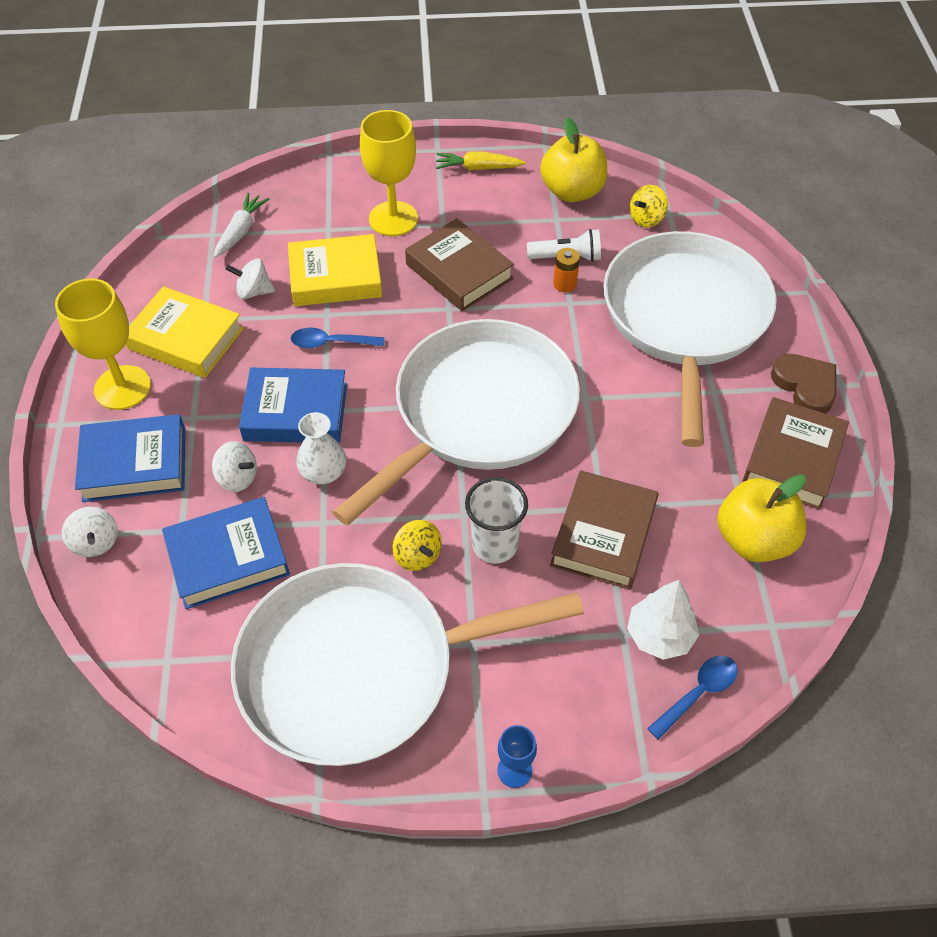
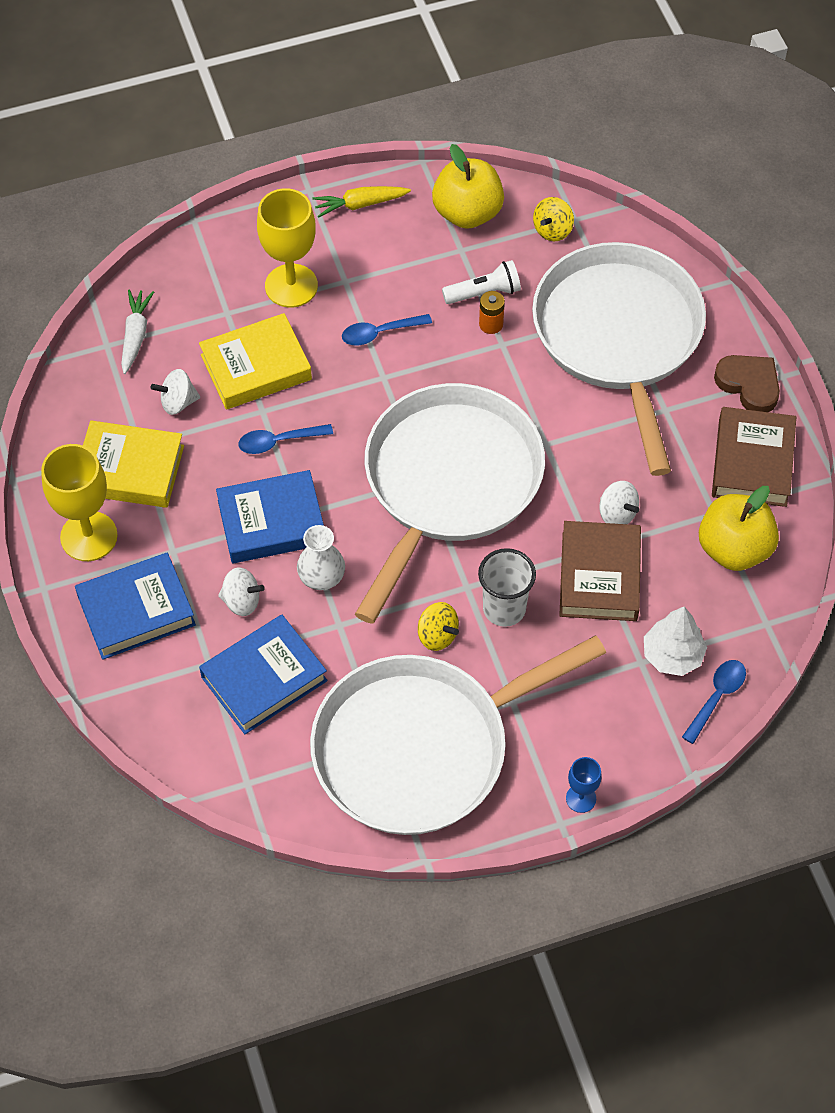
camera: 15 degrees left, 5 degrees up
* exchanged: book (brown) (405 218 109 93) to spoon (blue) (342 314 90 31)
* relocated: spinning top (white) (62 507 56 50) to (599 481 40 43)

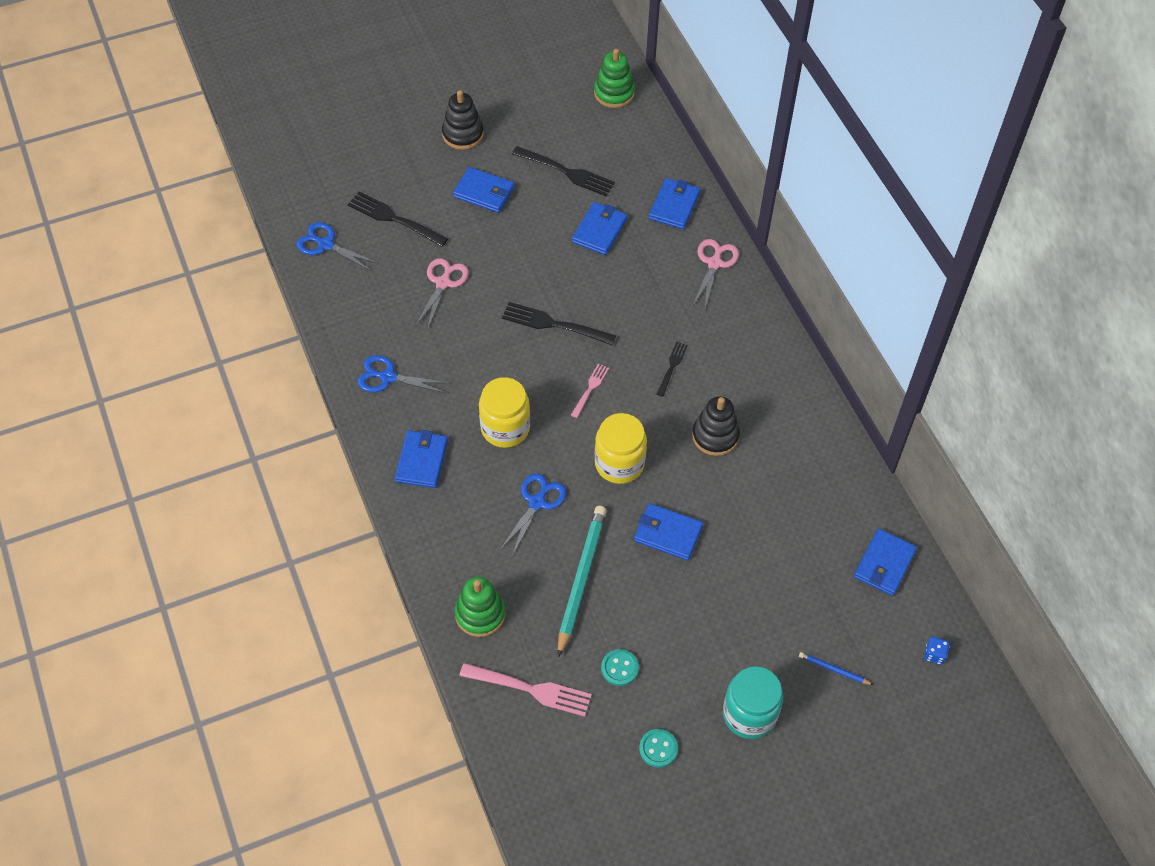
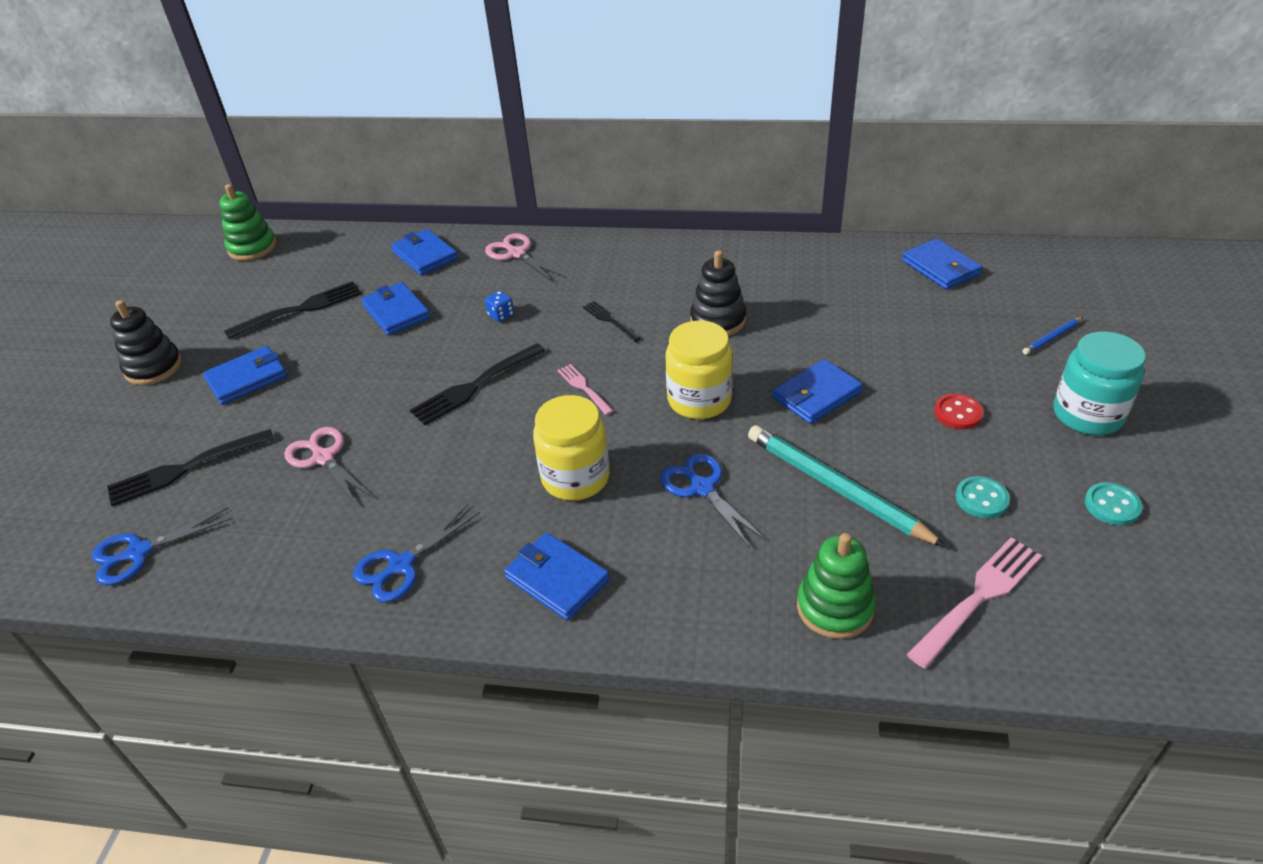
camera: 55 degrees left, 15 degrees down
* relocated: dice (blue) (924 637 26 28) to (485 291 29 31)
* appeared: button (red) (934 394 50 35)

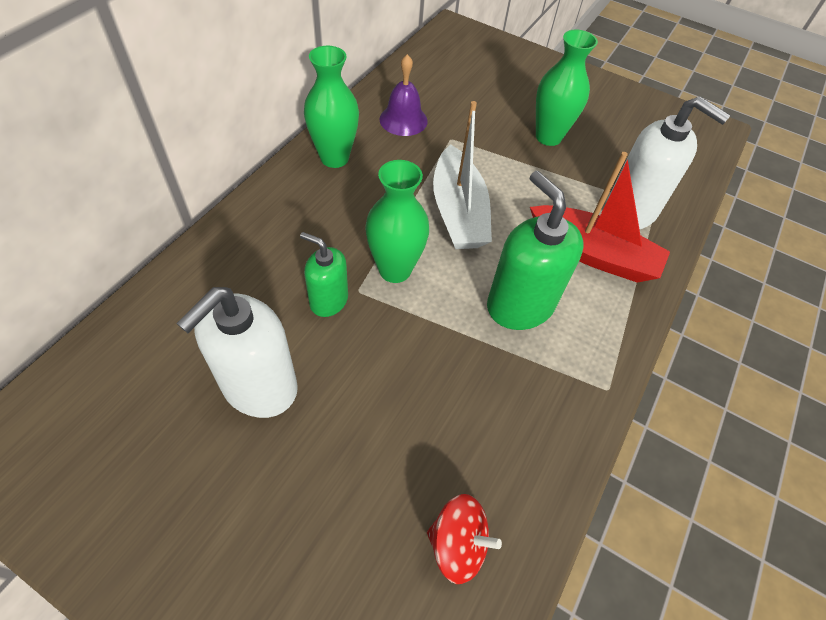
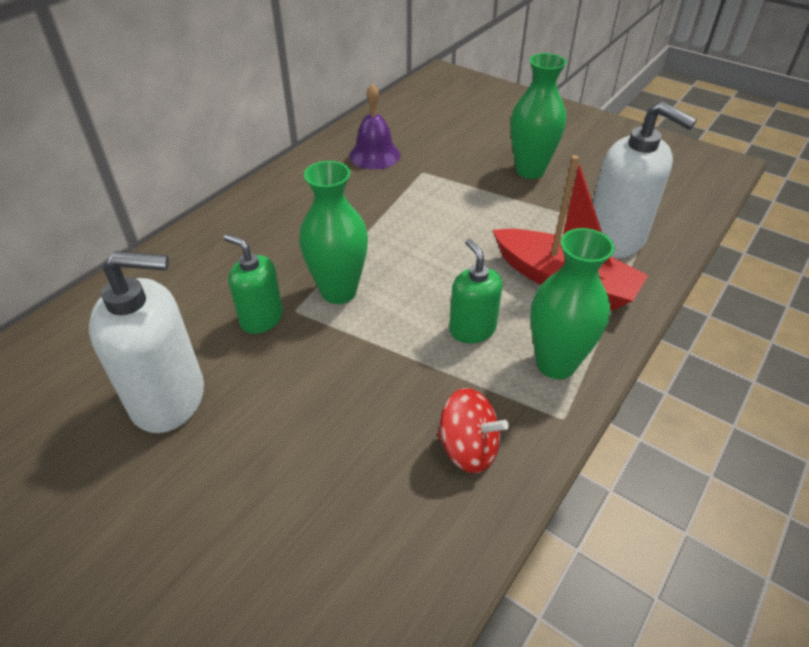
camera: 10 degrees right, 10 degrees down
* relocated: vase (green) (304 46 55 122) to (530 228 84 151)
* missing: boat (white) (433 101 59 148)
* size: soap dispenser (green) (487 171 96 159) = (449 239 54 104) x0.59
* spun: soap dispenser (white) (176 287 122 131) = (89 251 115 182) 135 degrees counterclockwise
* relocated: spinning top (red) (427 494 75 90) to (437 388 72 85)

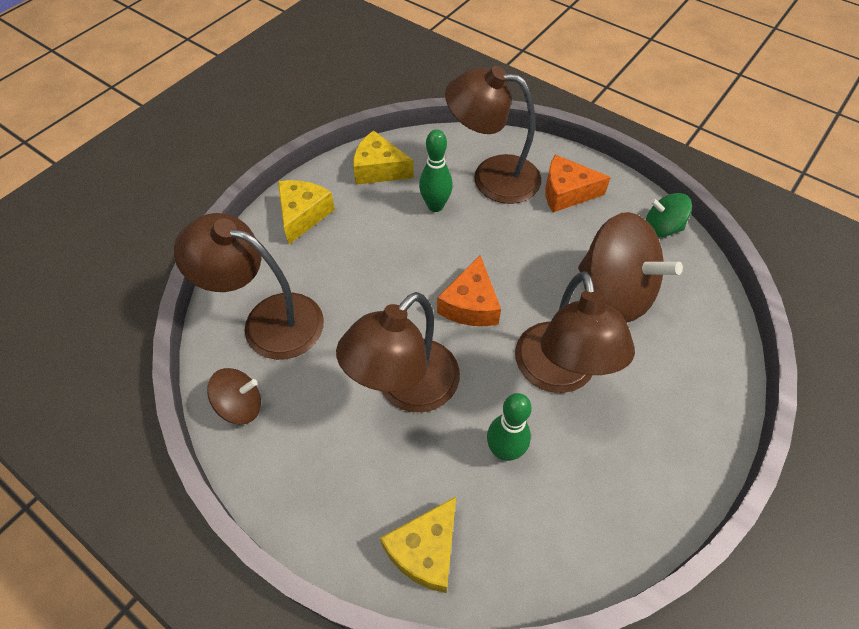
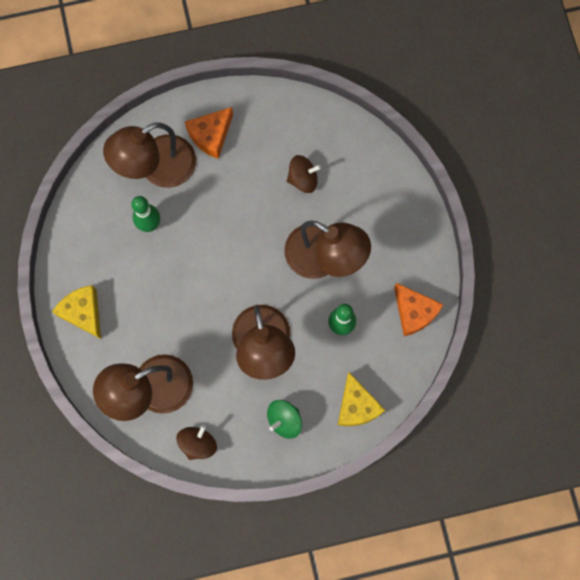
camera: 50 degrees left, 20 degrees up
* missing: cheese (yellow) (353 130 61 55)
* relocated: spinning top (green) (646 193 46 44) to (267 400 35 39)
* size: spinning top (brown) (578 212 105 111) = (287 155 34 38) x0.51
* relocated: cheese (orange) (437 255 64 71) to (394 283 50 53)

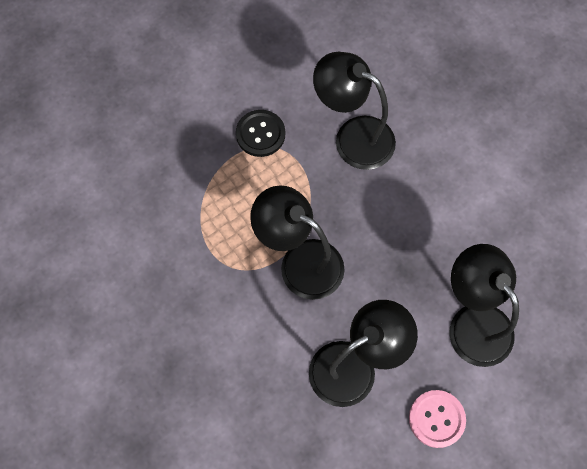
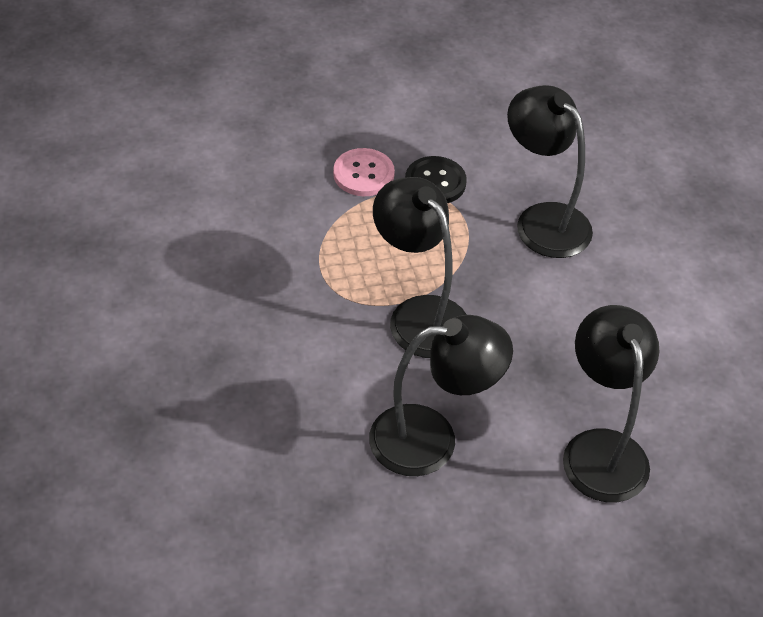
camera: 20 degrees right, 20 degrees down
* relocated: button (pink) (409 390 57 58) to (333 148 62 48)

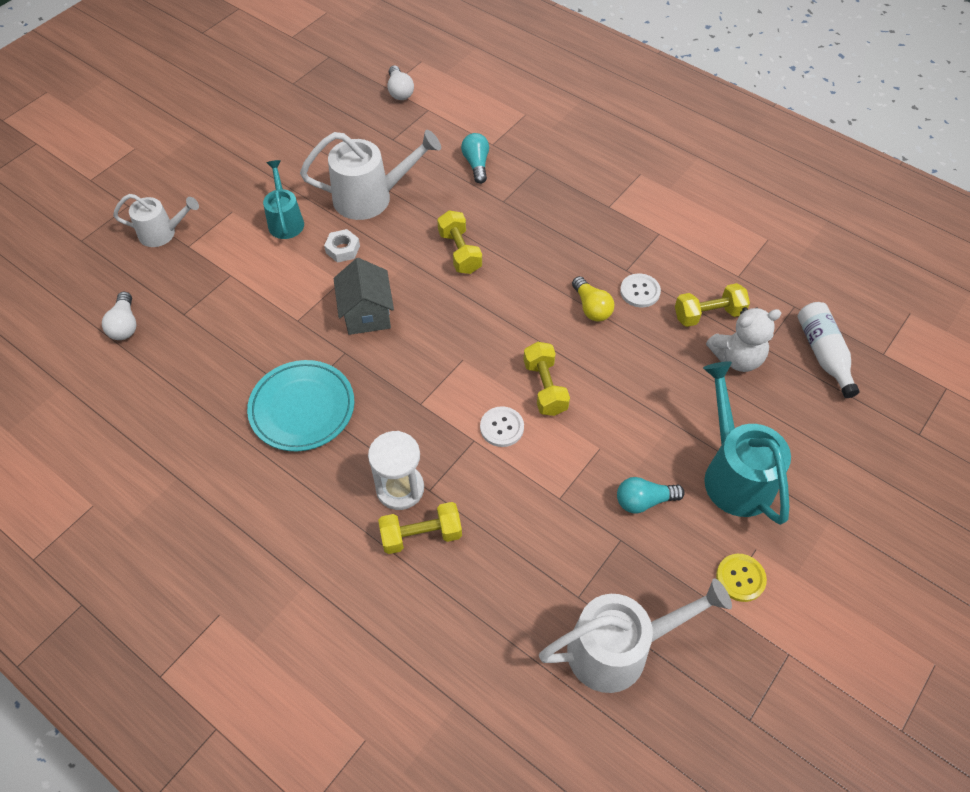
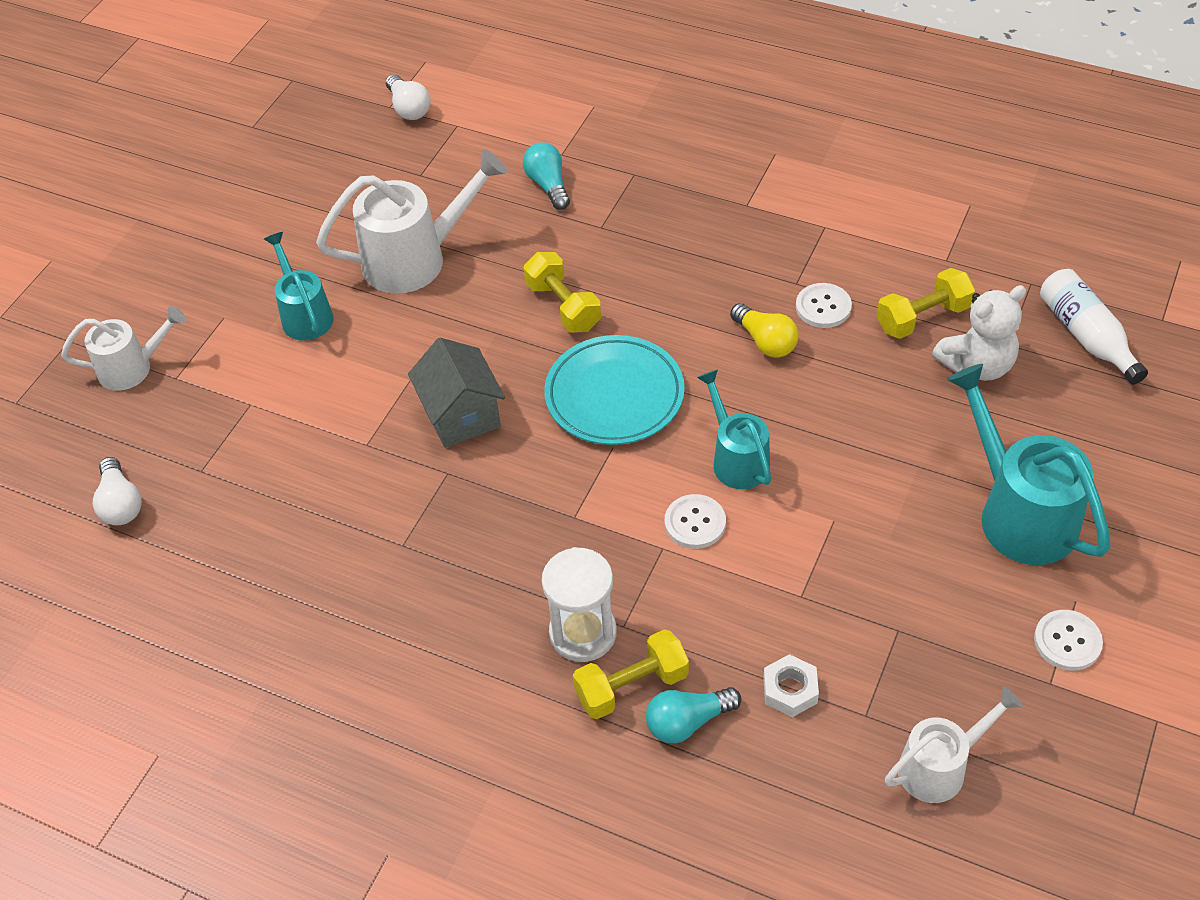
camera: 10 degrees left, 5 degrees down
* relocated: nut (white) (324 229 36 34) to (763 654 56 63)
* exchanged: dumbbell (yellow) (524 342 46 74) to watering can (turquoise) (697 369 74 120)
* relocated: plate (turquoise) (247 360 107 91) to (544 335 141 110)
* relocated: light bulb (turquoise) (617 477 68 36) to (646 687 95 56)
* colour: button (yellow) (716 554 51 48) to button (white) (1034 610 69 61)
* size: watering can (white) (539 578 193 115) = (885 687 138 116) x0.61

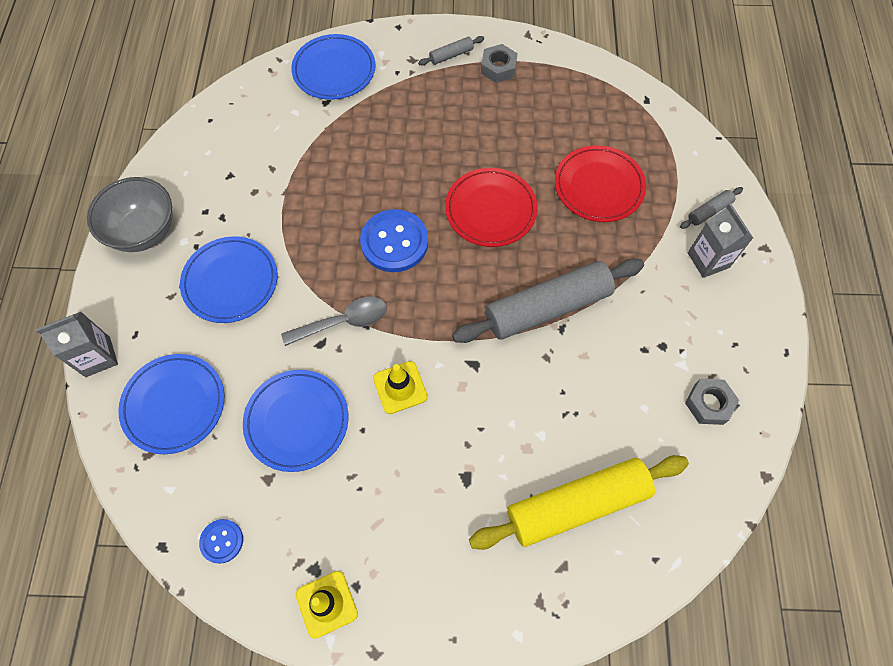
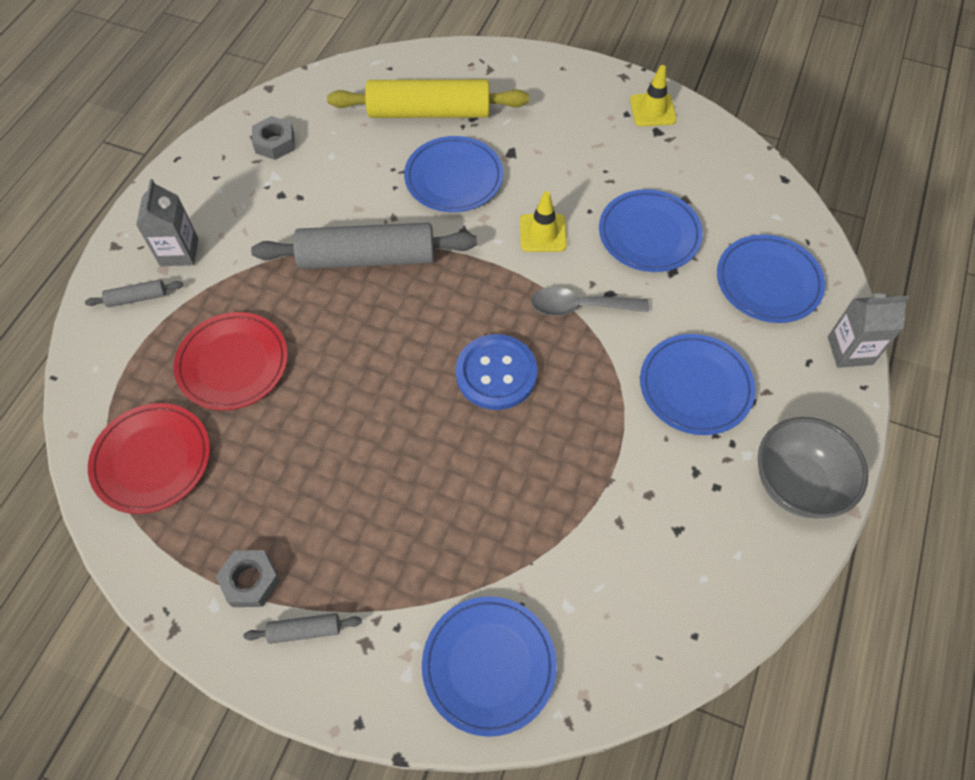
camera: 160 degrees left, 5 degrees down
* relocated: plate (red) (445 168 92 79) to (88 403 122 111)
* missing: button (blue) (199 519 44 45)
* appeared: plate (blue) (404 136 99 76)

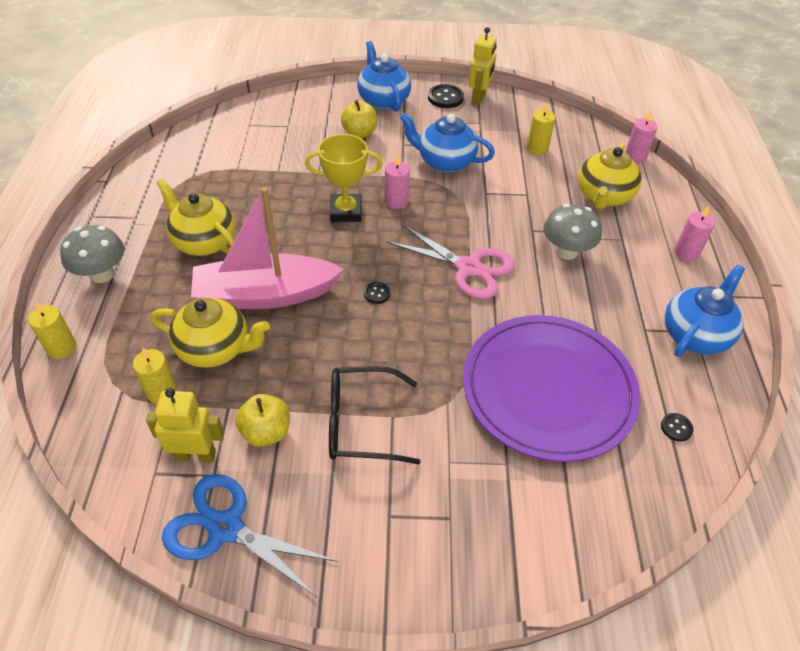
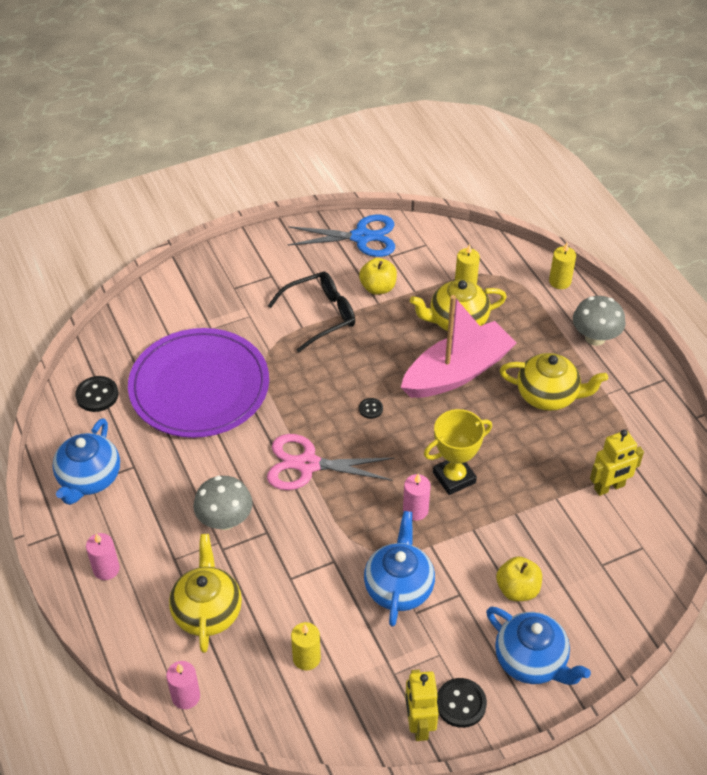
camera: 155 degrees right, 0 degrees up
* spun: teapot (blue) (400 113 95 60) = (364 511 71 116) 75 degrees counterclockwise
* relocated: robot (yellow) (146 388 78 75) to (590 430 54 66)
* size: button (black) (661 413 33 28) = (75 376 43 36) x1.75

